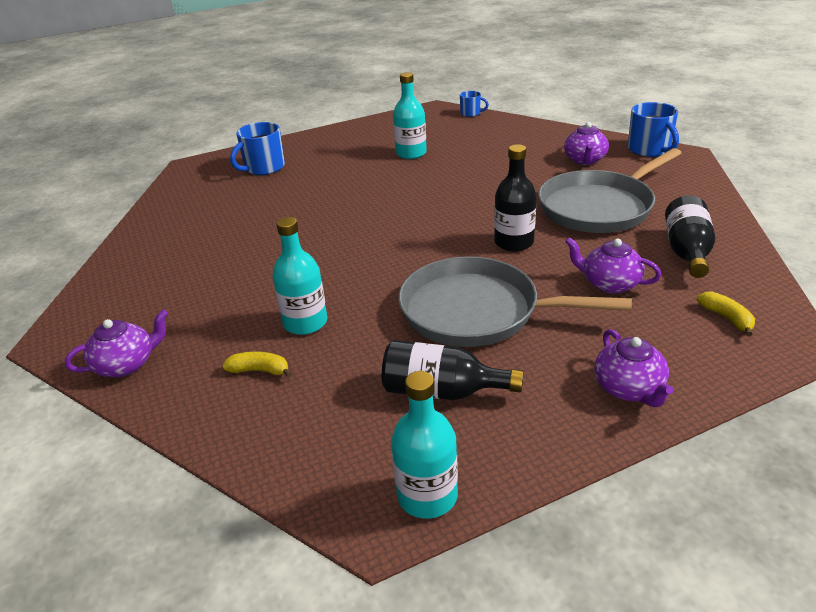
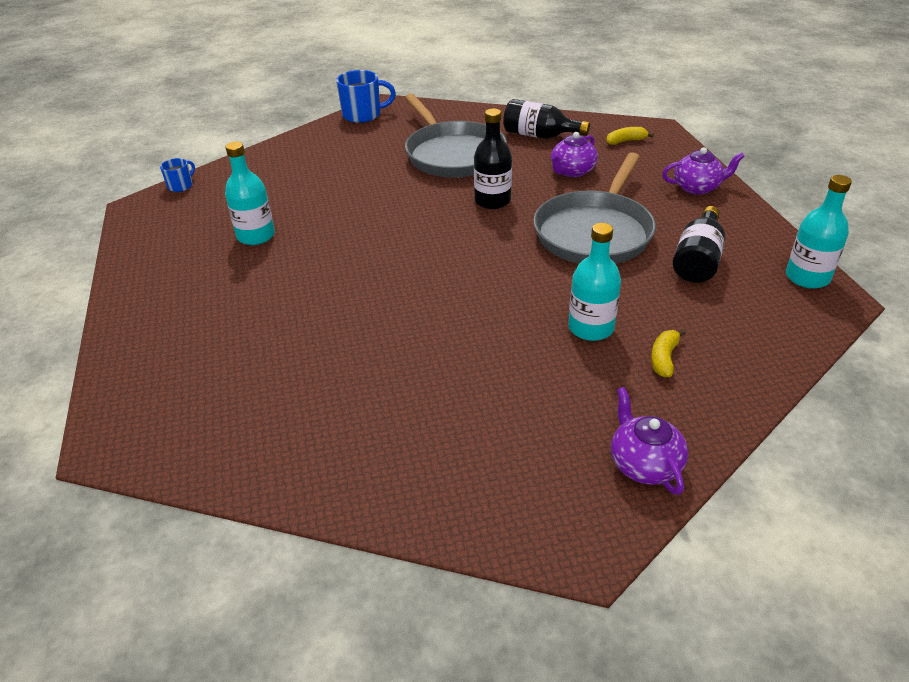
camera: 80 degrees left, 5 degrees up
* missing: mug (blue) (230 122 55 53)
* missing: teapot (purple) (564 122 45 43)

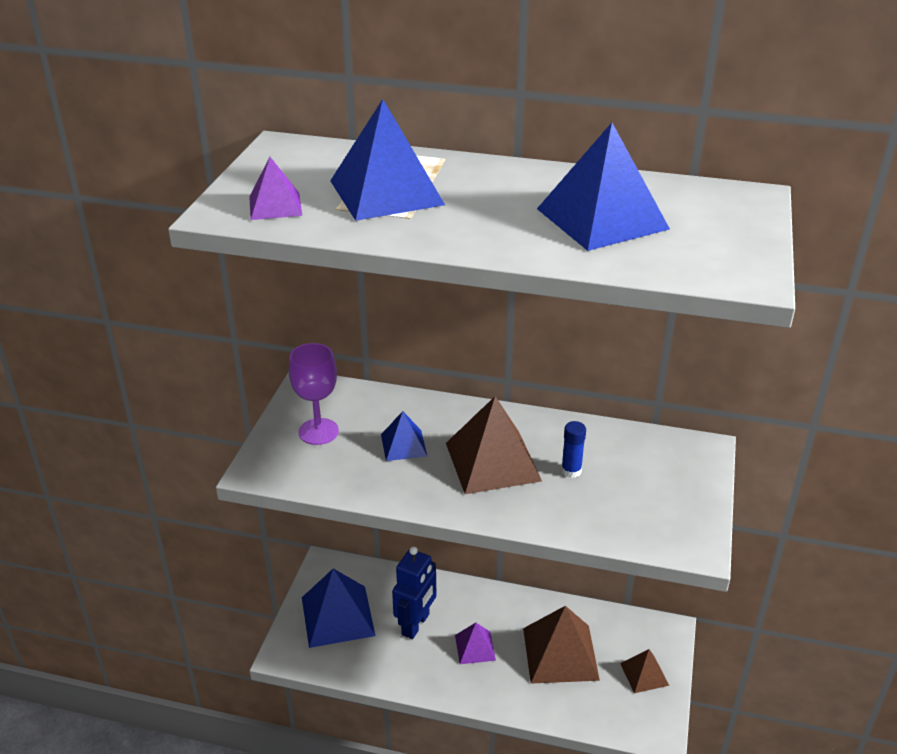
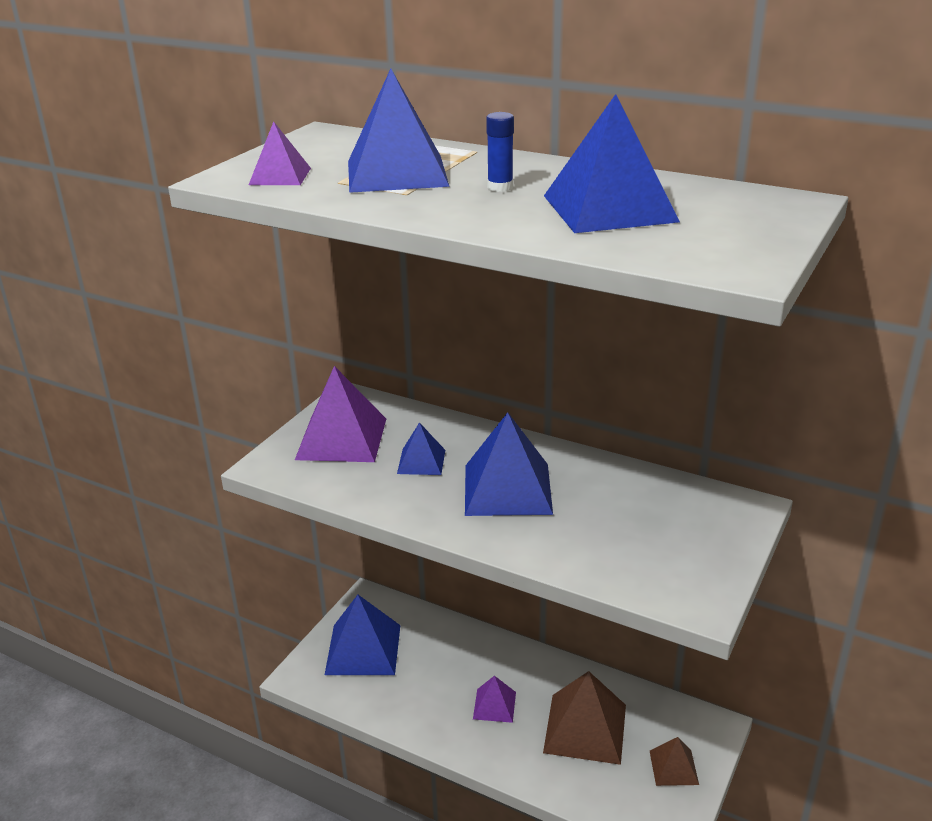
camera: 15 degrees right, 5 degrees down
* exchanged: goblet (purple) (289 343 50 102) to pyramid (purple) (295 366 91 96)
* colour: pyramid (brown) (446 396 96 98) to pyramid (blue) (465 412 88 104)
* relocated: glue stick (blue) (561 421 25 57) to (486 112 28 80)
* missing: robot (blue) (392 546 44 93)

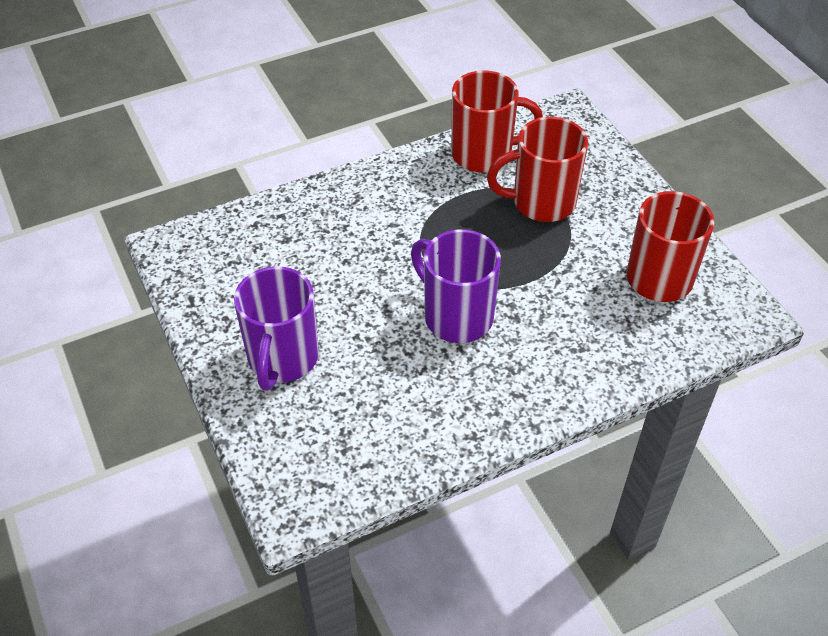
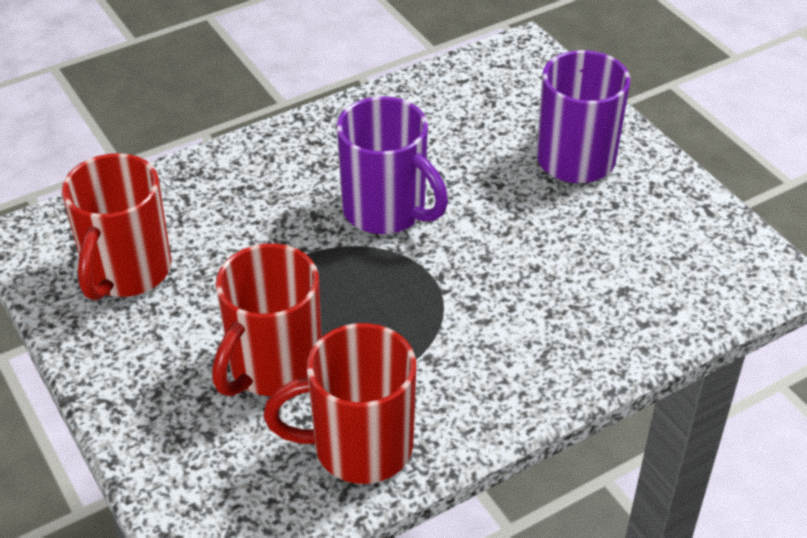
camera: 175 degrees right, 5 degrees down
* spun: mug (red) (487 117 101 105) = (212 244 110 152) 135 degrees clockwise

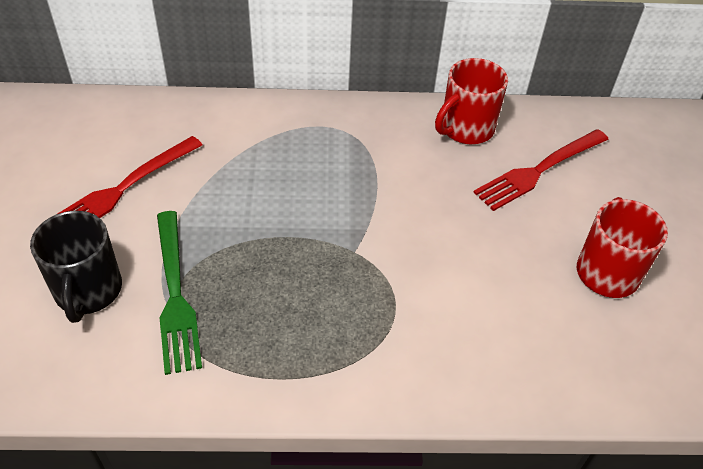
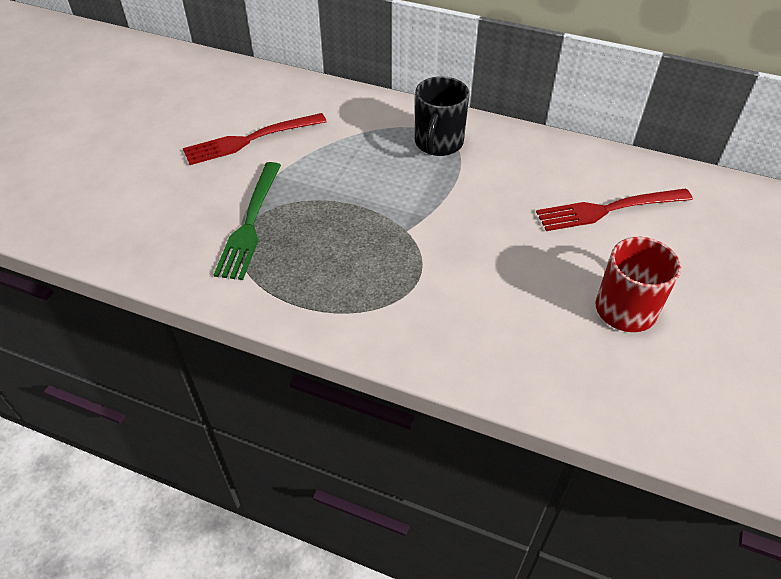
camera: 25 degrees right, 0 degrees up
* missing: mug (red) (435 58 73 86)
* relocated: mug (black) (30 211 92 112) to (415 76 54 80)

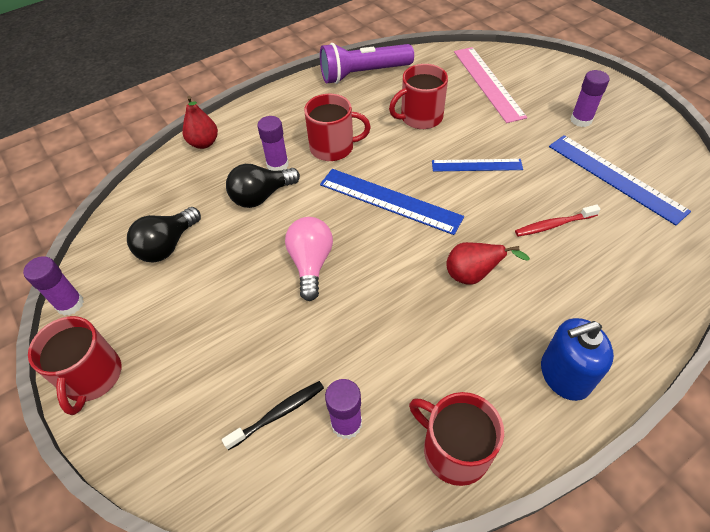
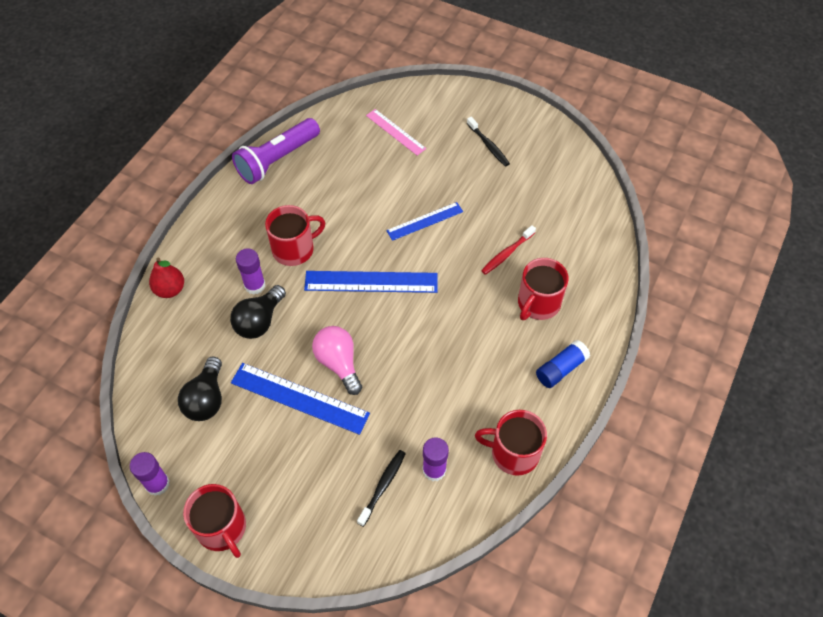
camera: 30 degrees left, 5 degrees up
* size: ruler (pink) (454 47 73 76) = (366 109 60 46) x0.63
* relocated: mug (red) (389 64 59 65) to (518 258 51 62)
* exchanged: glue stick (purple) (570 70 39 57) to toothbrush (black) (467 117 43 50)
* relocated: ruler (blue) (549 135 142 90) to (231 363 139 72)
* missing: pear (red) (446 242 84 43)
* exchanged: soap dispenser (blue) (541 318 73 83) to glue stick (blue) (536 340 54 48)

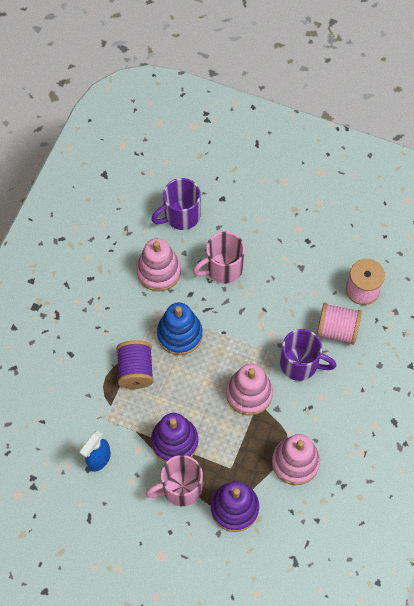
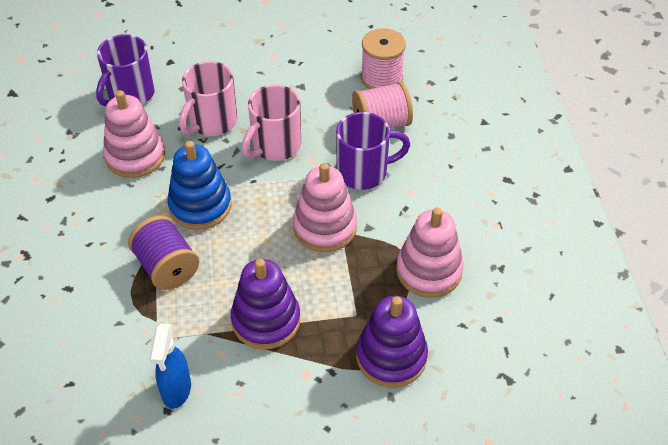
camera: 30 degrees left, 15 degrees down
* relocated: mug (pink) (146 455 57 51) to (242 85 59 76)

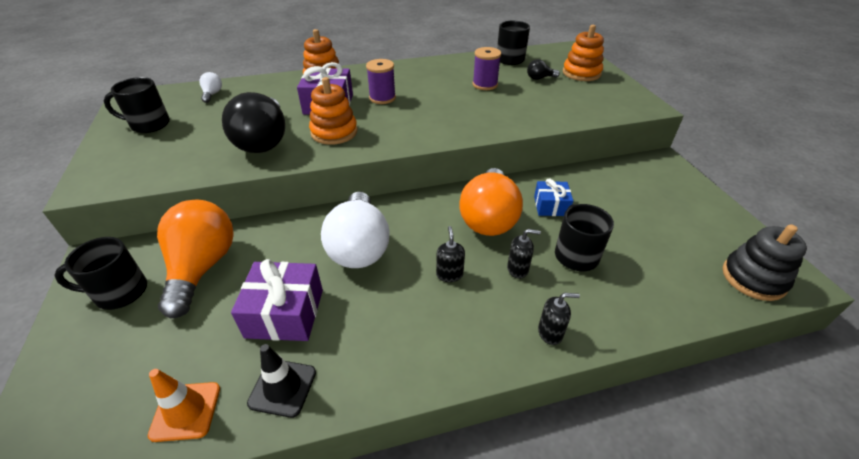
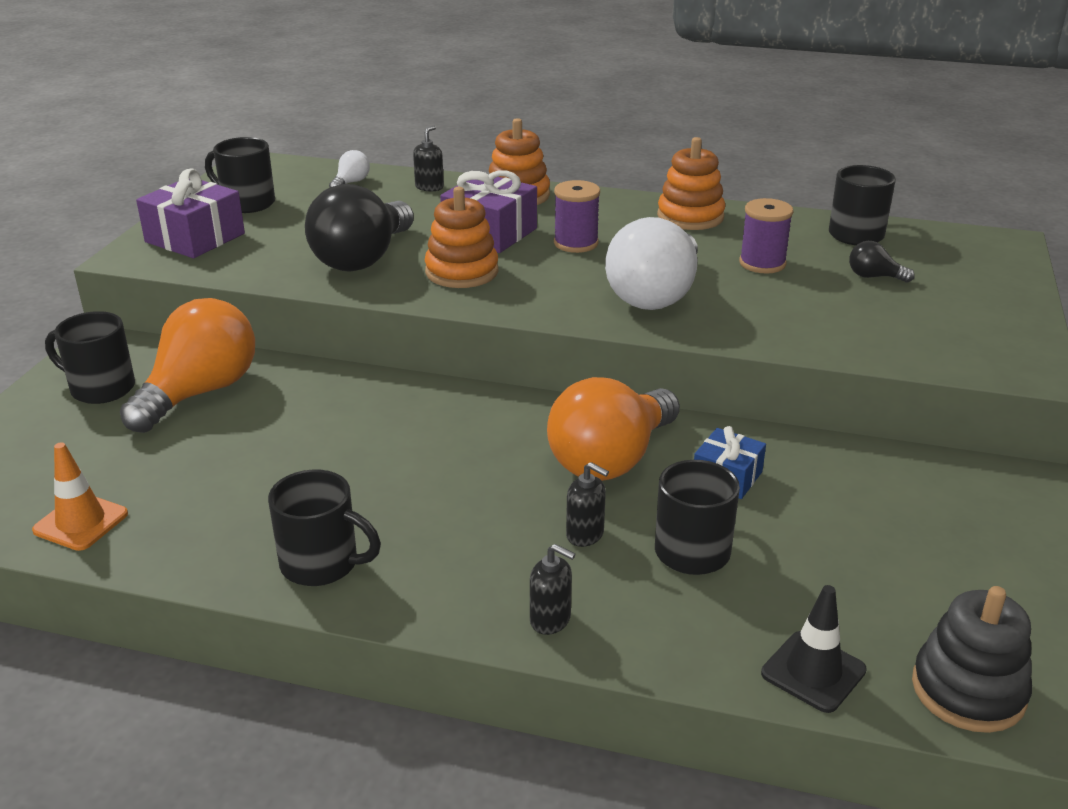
camera: 30 degrees right, 10 degrees down
* relocated: stacking toy (orange) (563 25 41 56) to (657 137 68 93)
* relocated: light bulb (white) (321 191 69 77) to (605 217 93 93)
* relocated: soap dispenser (black) (436 226 29 56) to (413 126 31 66)
* relocated: gift (purple) (231 259 92 82) to (136 168 109 90)
* relocated: traffic cone (black) (247 344 69 74) to (761 585 106 128)
* appeared: mug (black) (268 470 113 116)

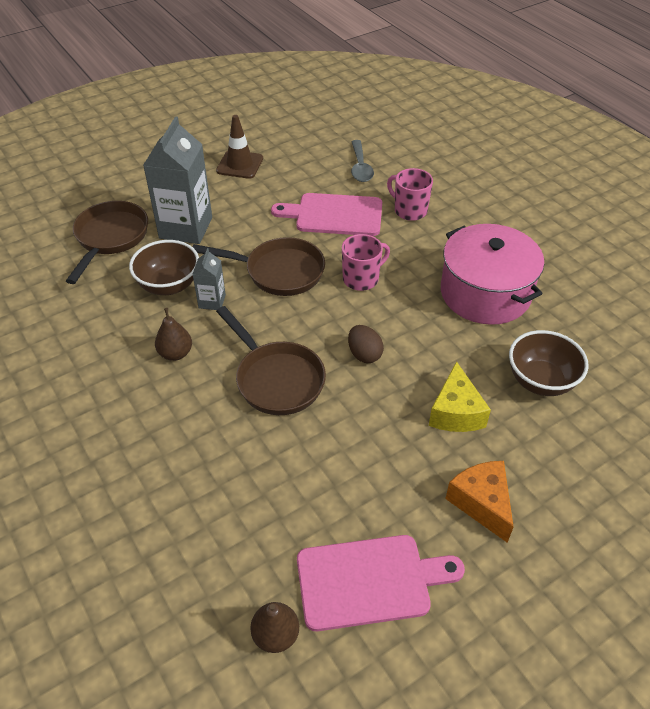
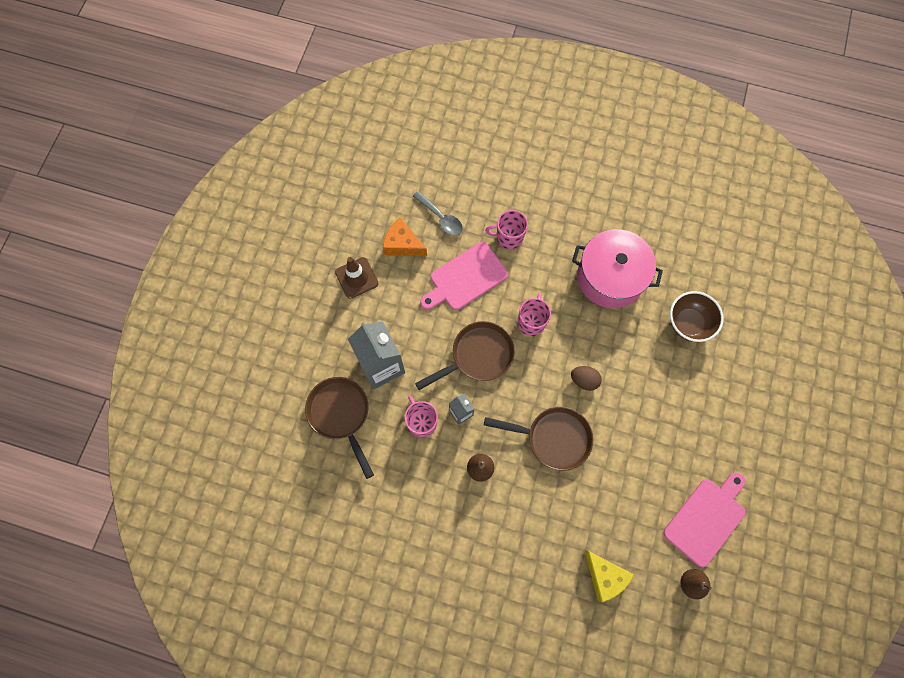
camera: 40 degrees left, 25 degrees up
* exchanged: bowl (brown) (129 240 70 55) to mug (pink) (405 396 33 41)
* relocated: cheese (yellow) (429 361 62 71) to (585 551 49 51)
* relocated: cheese (orange) (445 461 69 82) to (383 218 44 38)

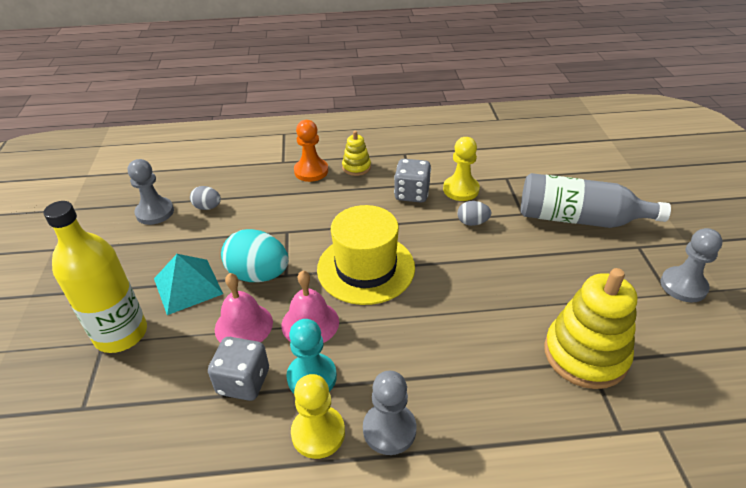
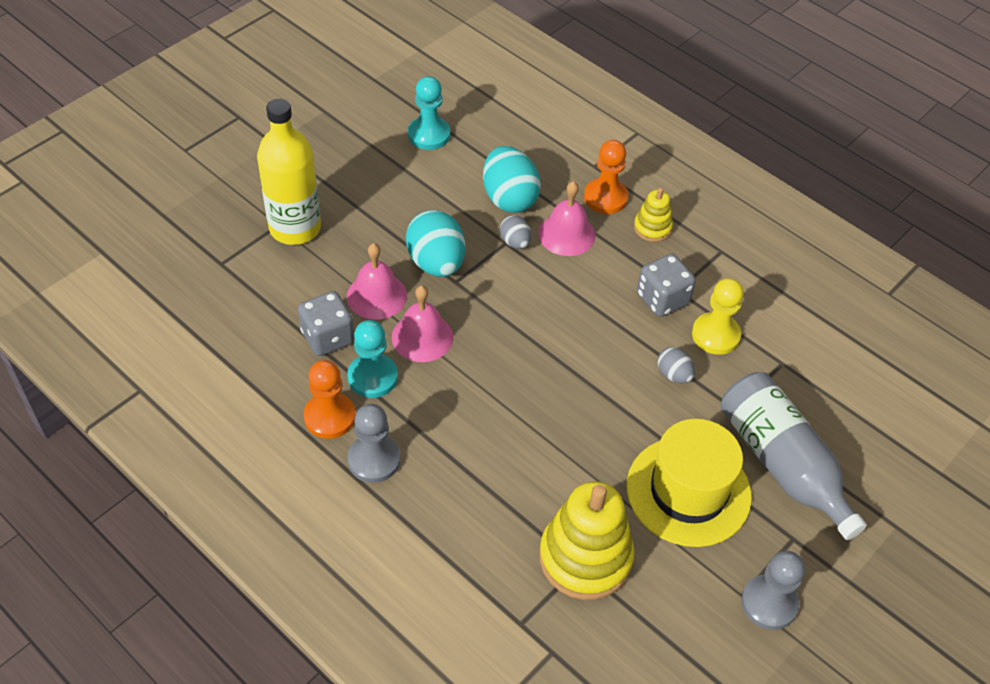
camera: 45 degrees right, 10 degrees up
* colour: pawn (grey) (128 159 46 66) to pawn (turquoise) (408 76 42 74)
* relocated: egg (grey) (190 186 31 24) to (500 215 31 34)
* relocated: hat (yellow) (317 205 98 100) to (627 419 125 128)
* missing: pyramid (turquoise) (154 254 69 61)
* colour: pawn (yellow) (291 374 54 85) to pawn (orange) (304 360 51 79)
* appeared: egg (turquoise) (483 146 58 67)
* appeared: bell (pink) (538 181 58 75)

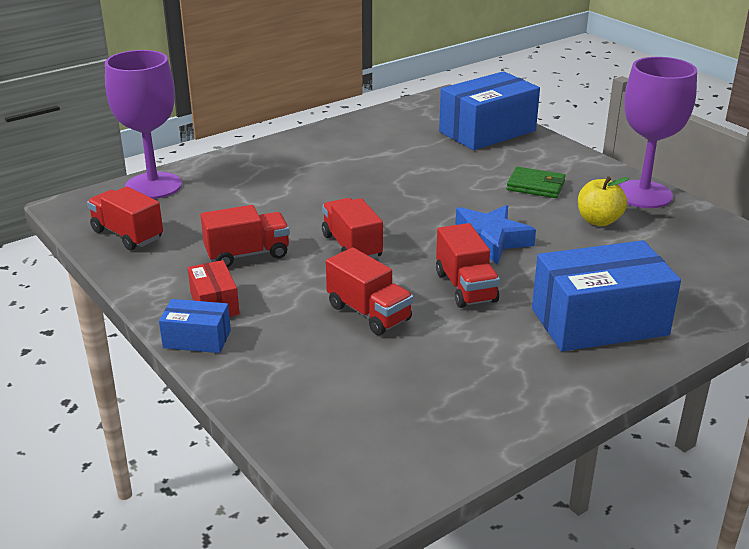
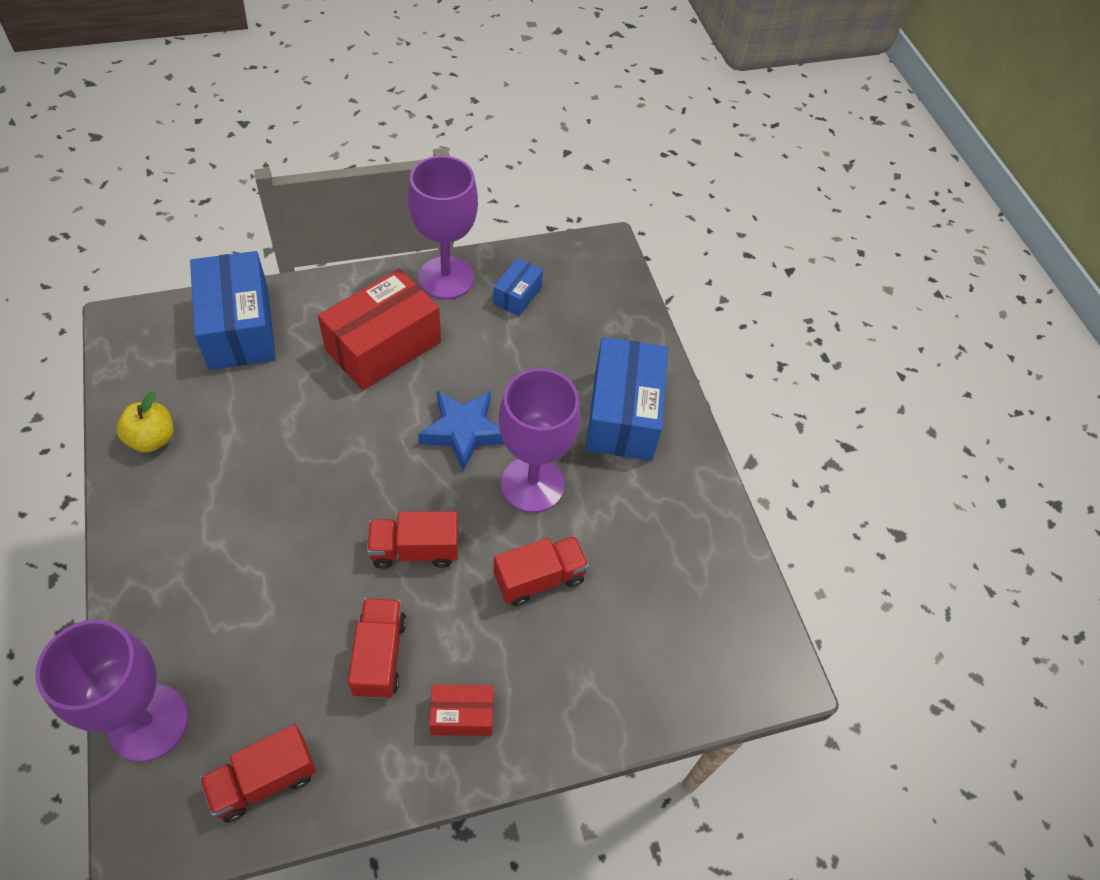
camera: 75 degrees left, 25 degrees up
* exchanged: wallet (green) (507 167 59 31) to box (red) (318 269 123 121)
* relocated: apple (yellow) (578 176 51 50) to (117 391 57 62)
* exchanged: truck (red) (436 223 64 85) to goblet (purple) (499 368 81 145)
* relocated: box (blue) (159 299 72 54) to (493 258 50 58)

